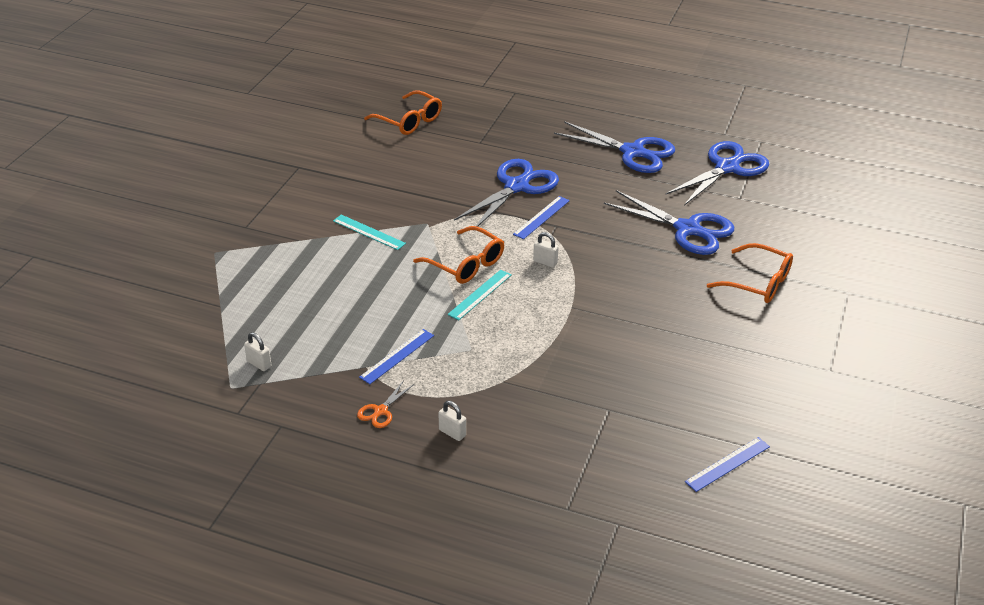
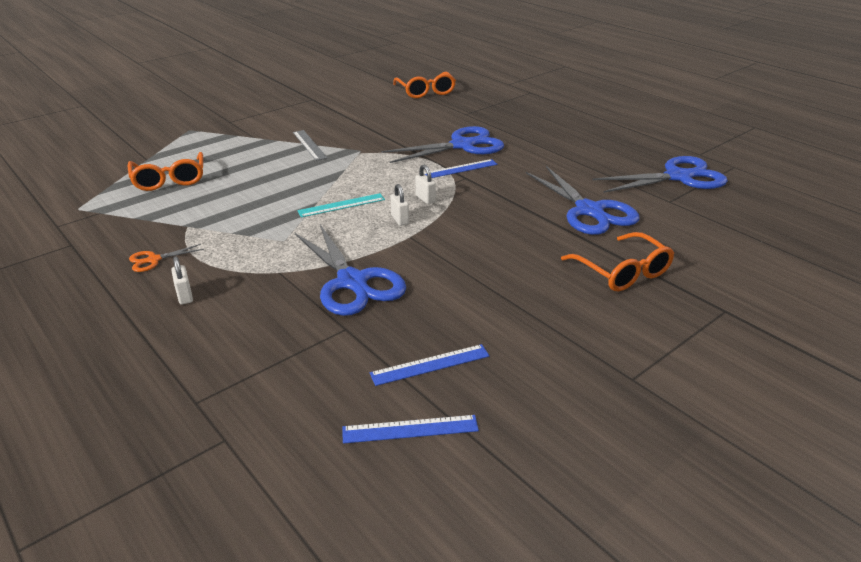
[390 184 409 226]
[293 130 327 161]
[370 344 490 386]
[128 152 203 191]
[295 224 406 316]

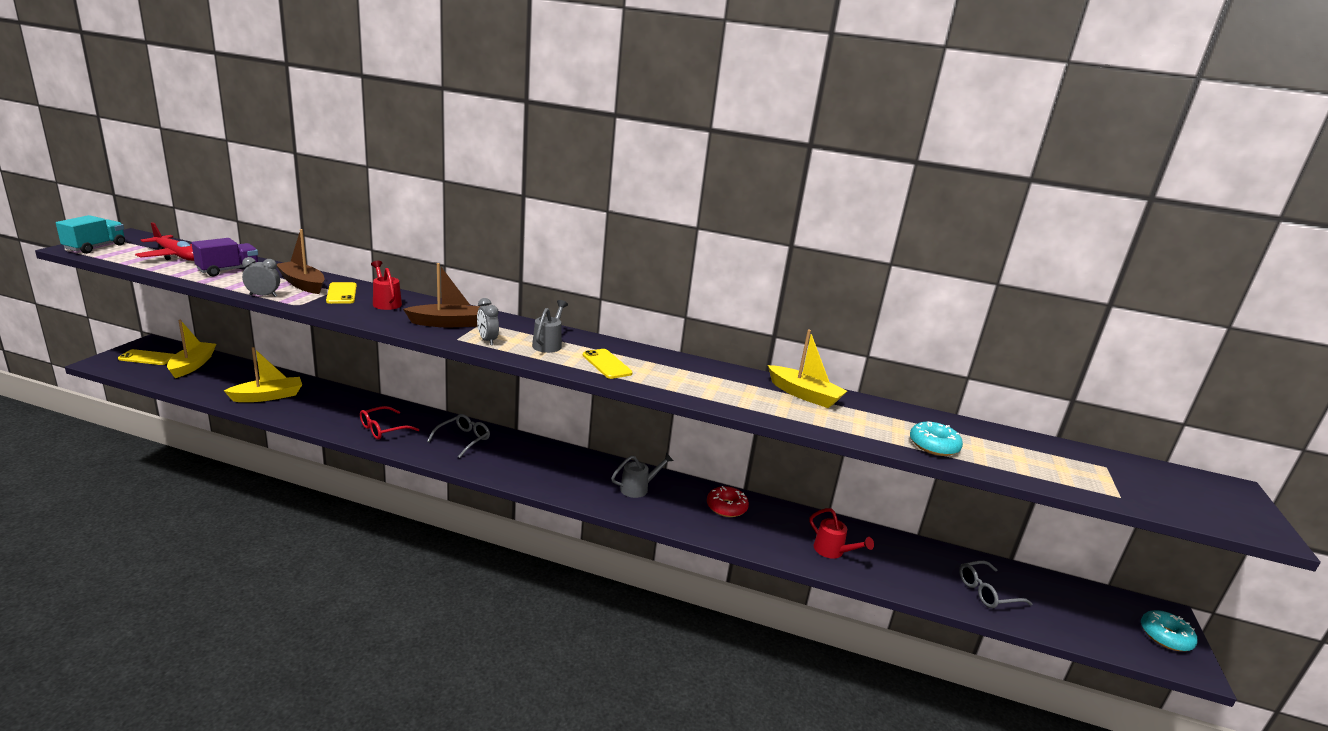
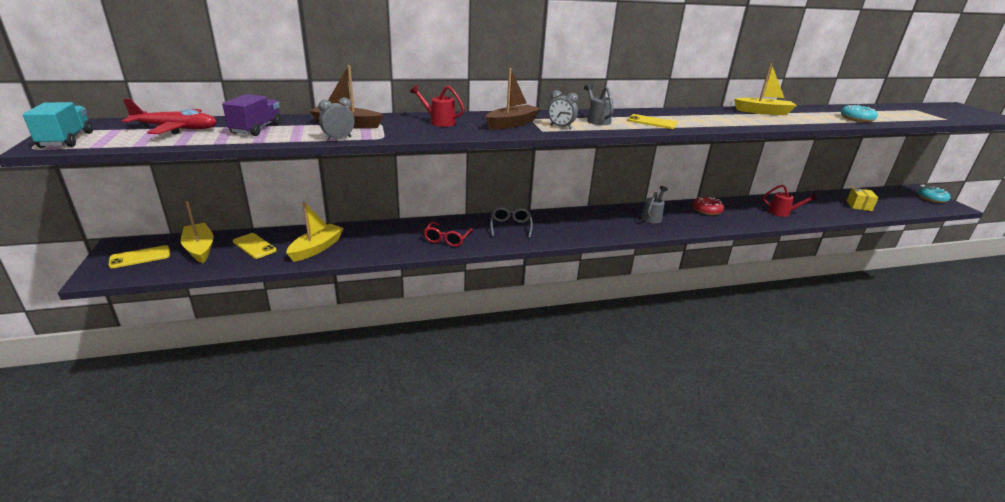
[233 233 277 259]
[847 188 878 211]

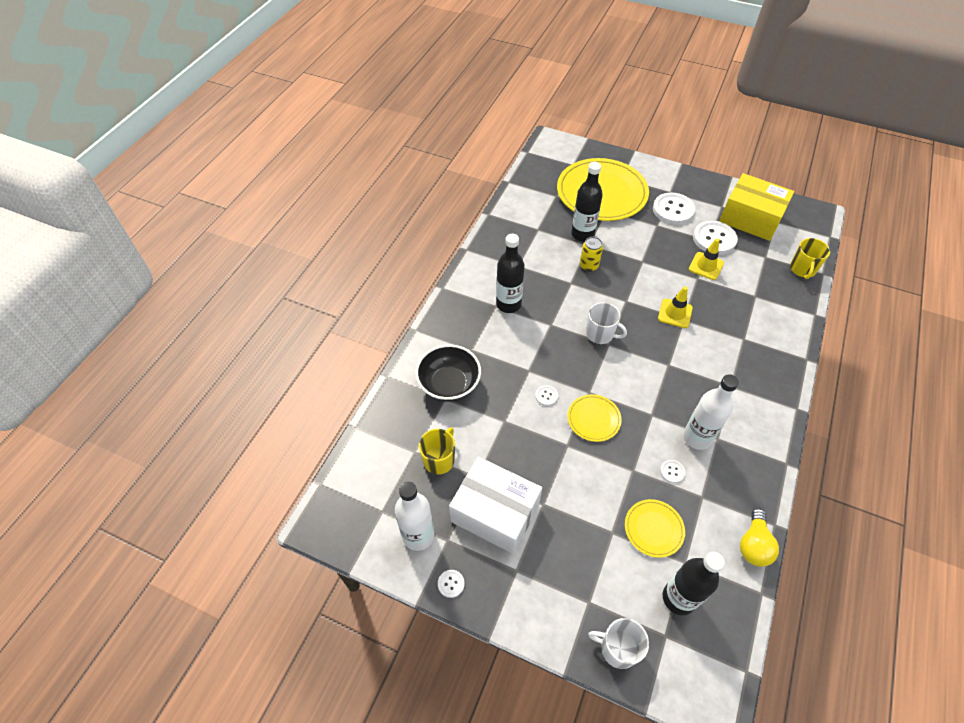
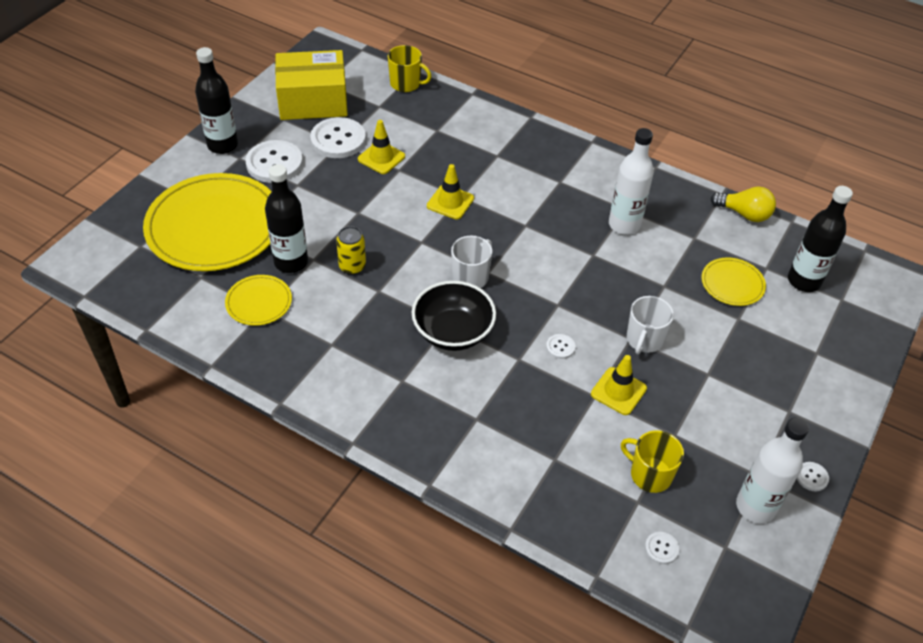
[412 281 496 351]
[449 457 542 554] (first image)
[195 47 238 154]
[225 275 292 326]
[626 296 674 354]
[645 532 679 564]
[275 50 348 120]
[591 355 647 415]

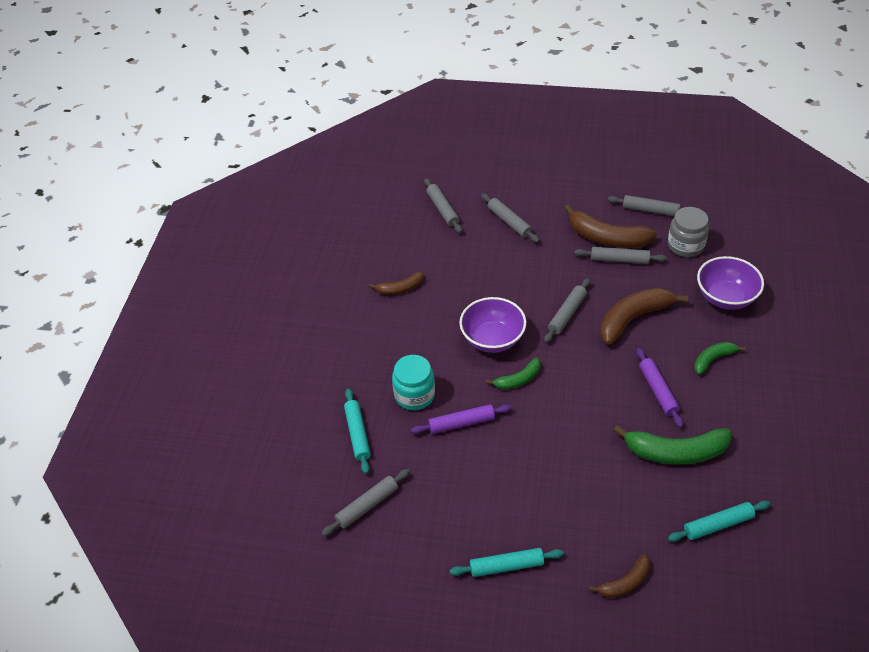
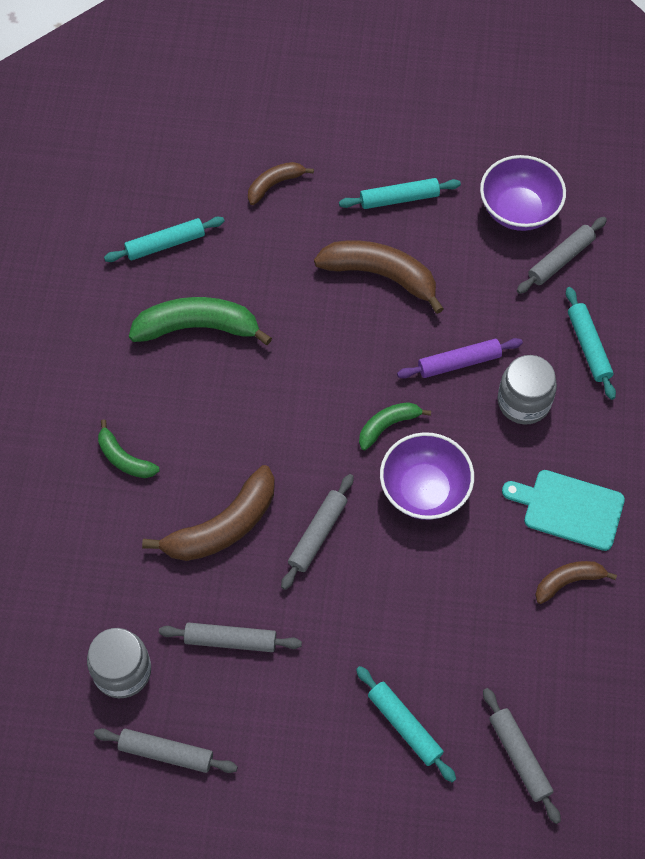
[497 355 557 424]
[356 666 456 782]
[314 240 444 314]
[636 348 684 428] (first image)
[98 419 160 478]
[480 155 566 231]
[502 470 625 551]

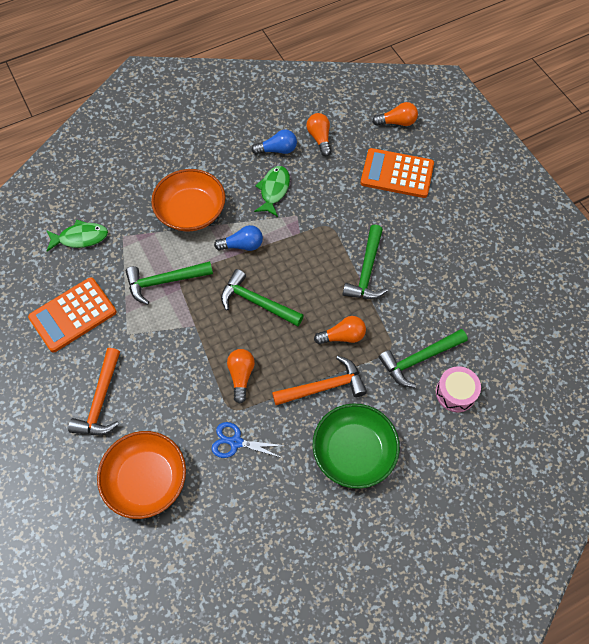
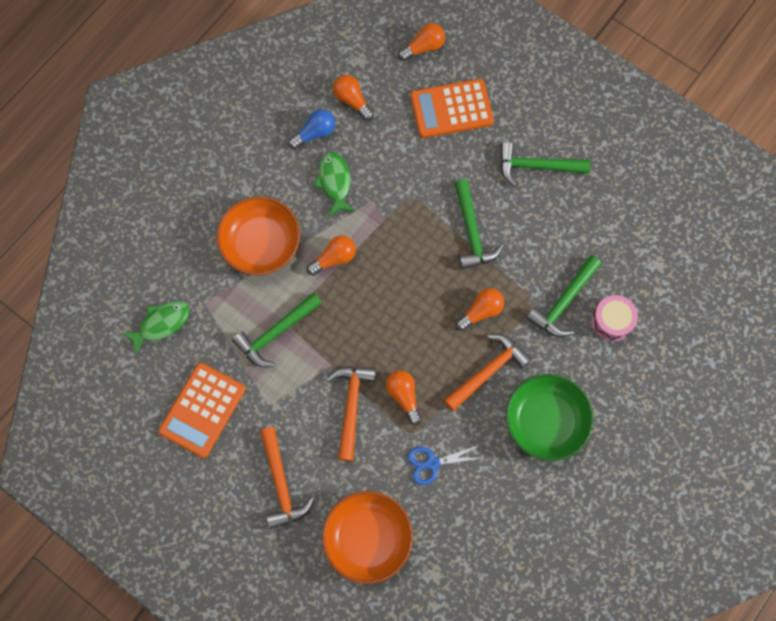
[306 236 356 275]
[500 142 590 187]
[326 366 376 461]

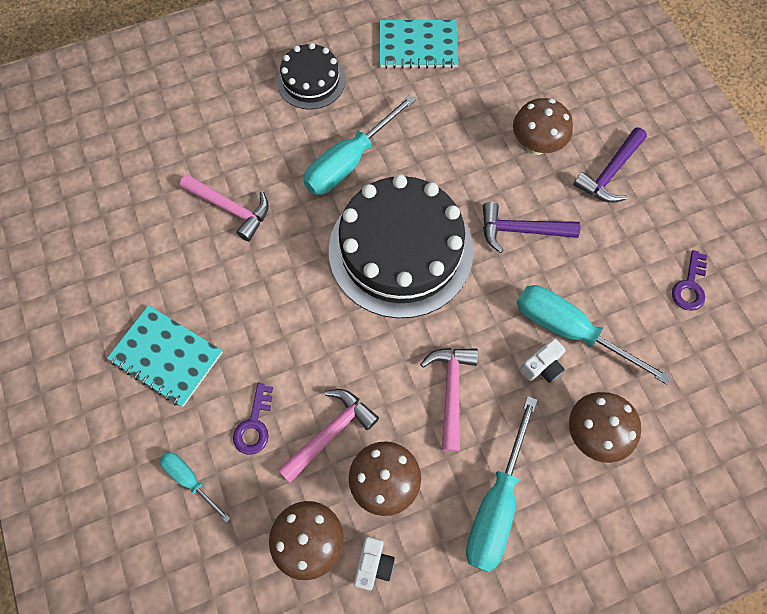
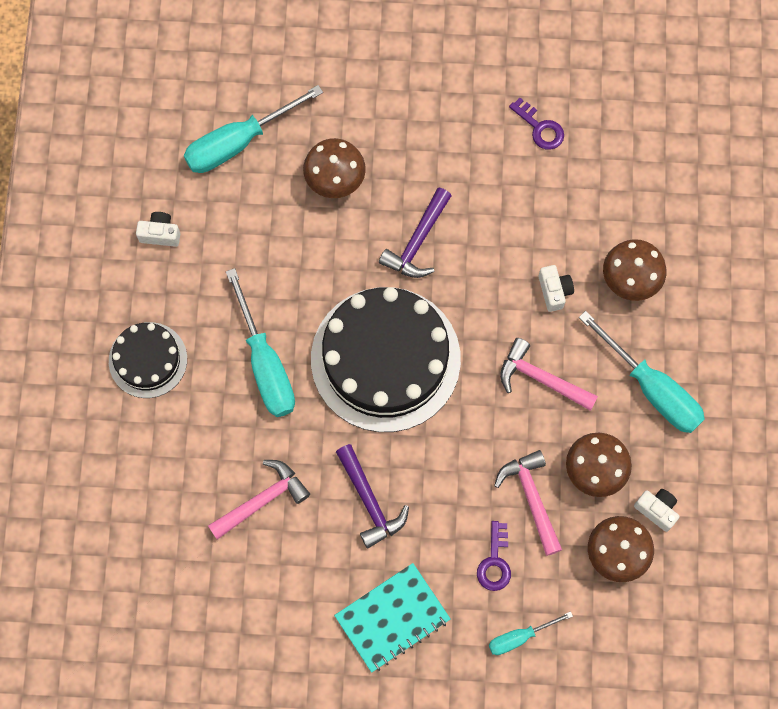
[477 521 511 591]
[136 212 180 247]
[184 85 323 173]
[336 444 409 548]

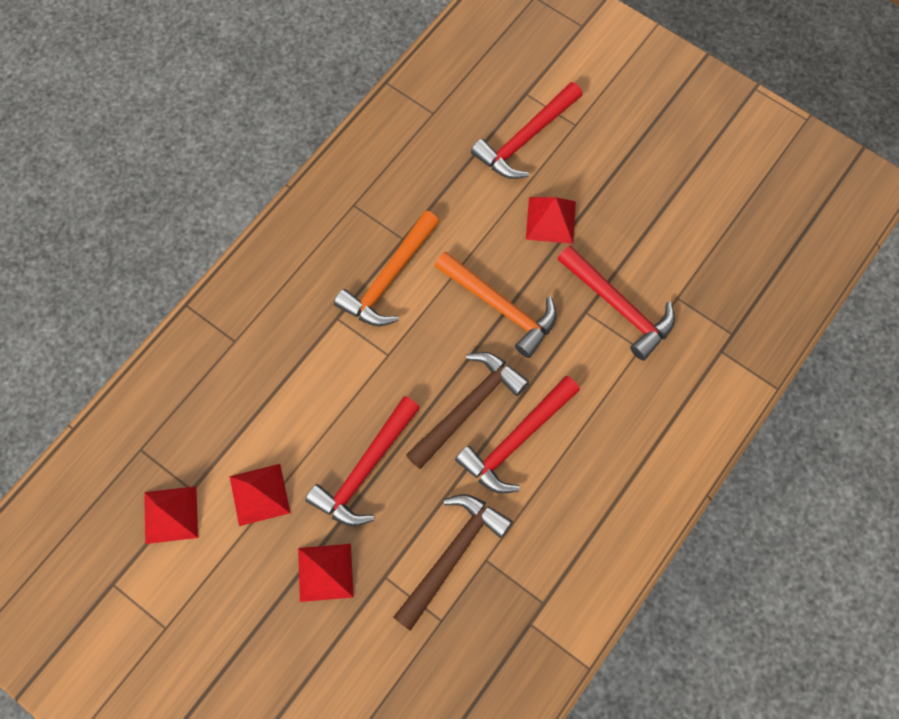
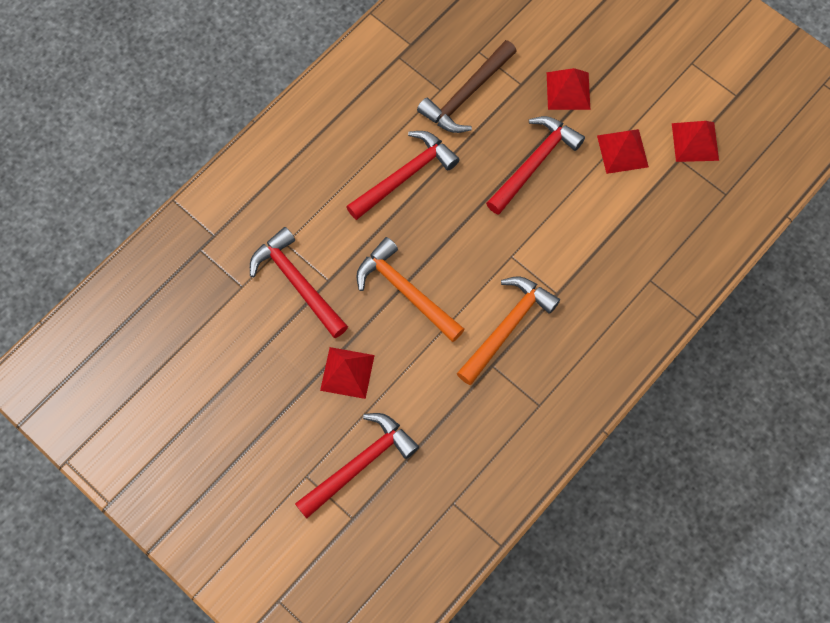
[406 352 529 469] (first image)

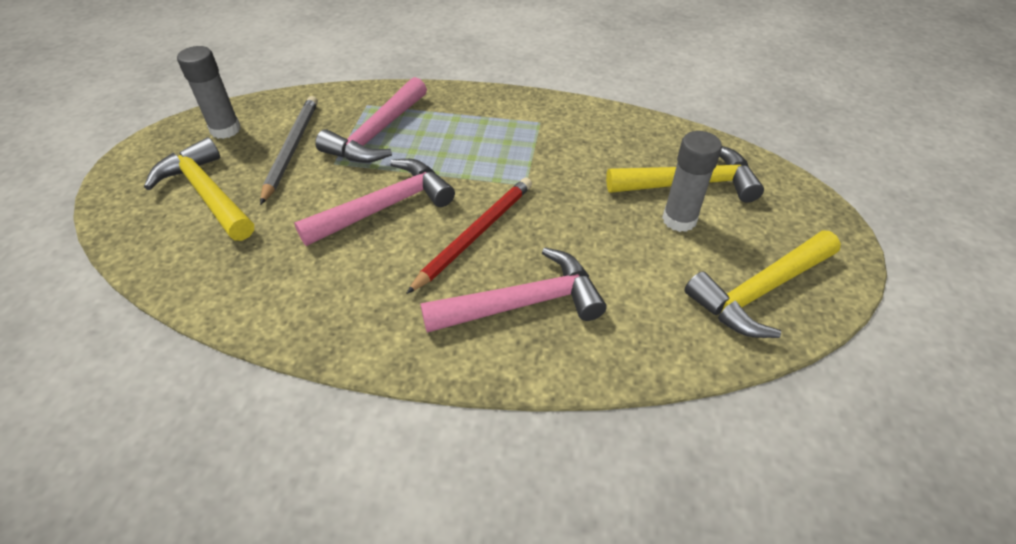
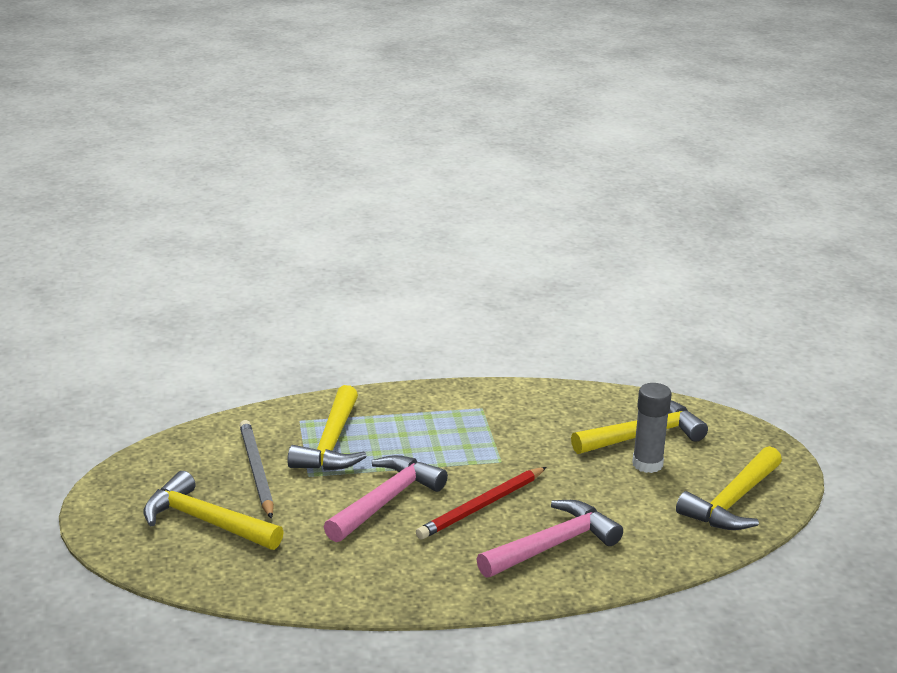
[177 46 241 139] (first image)
[288 385 367 471]
[416 467 546 539]

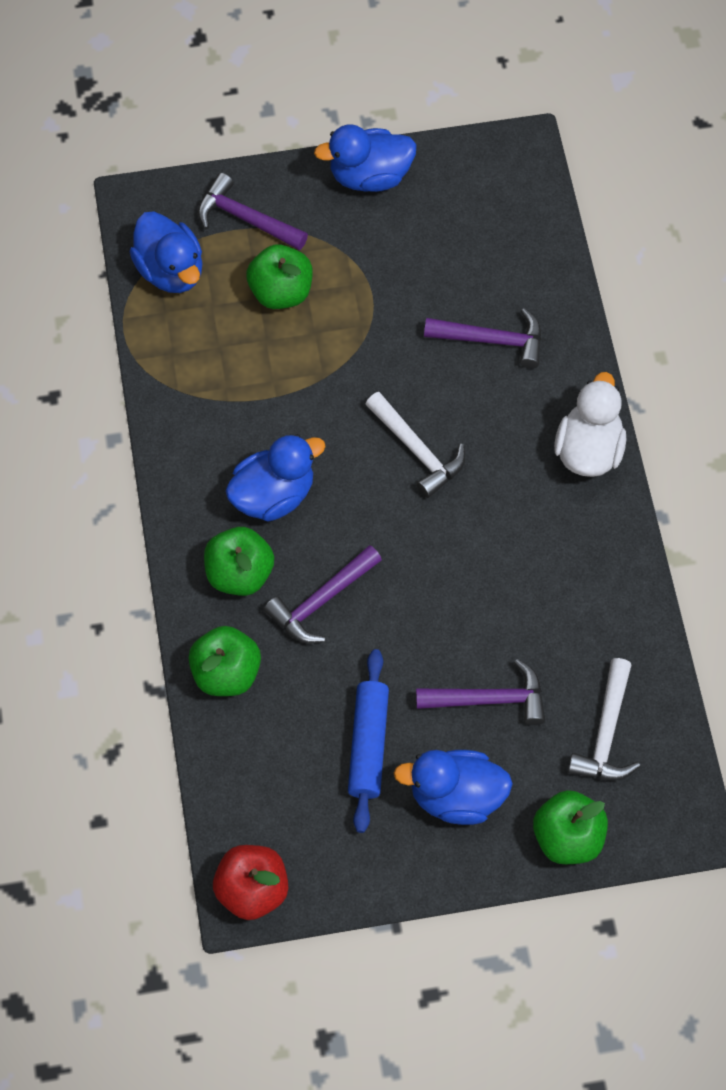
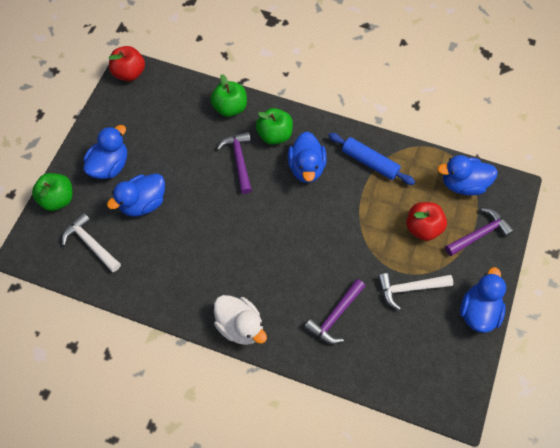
[406 202 447 241]
[328 133 415 185]
[378 273 453 310]
[107 174 165 216]

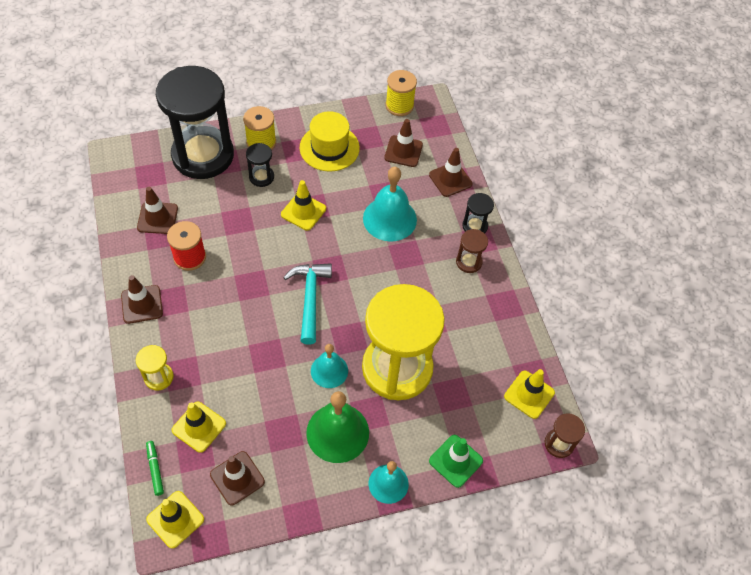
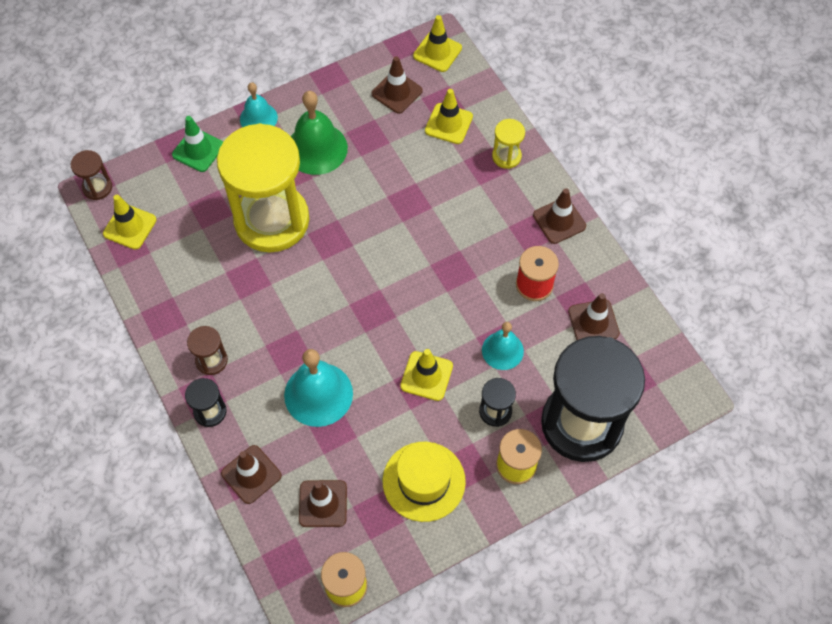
[146 441 164 496] (first image)
[283 263 332 344] (first image)
[482 322 524 370]

